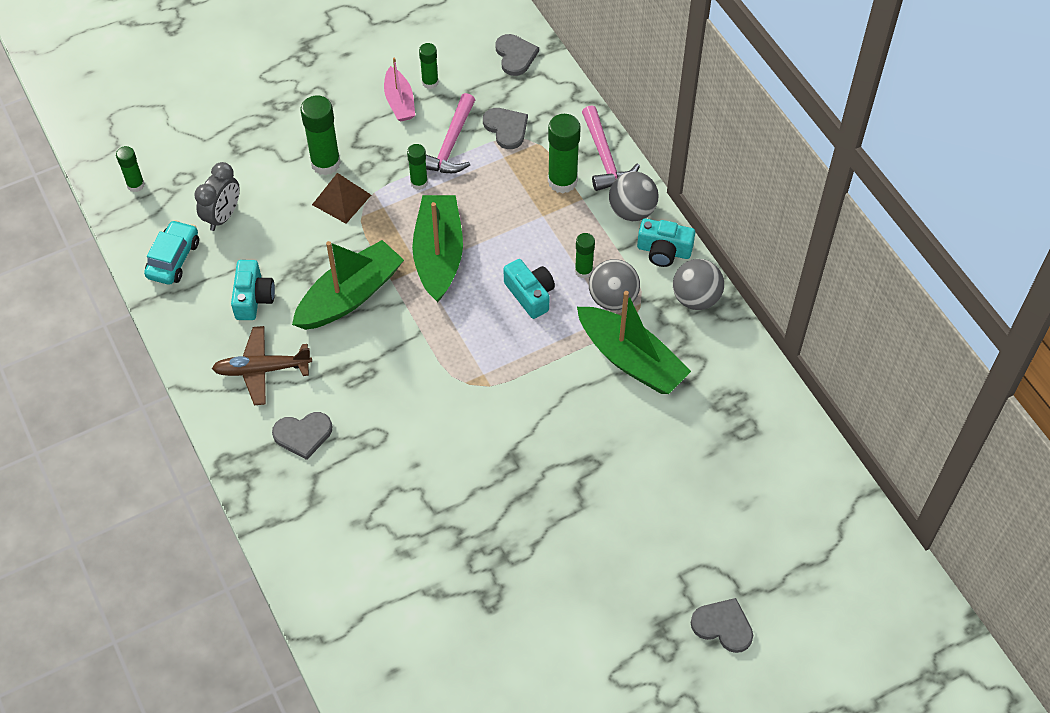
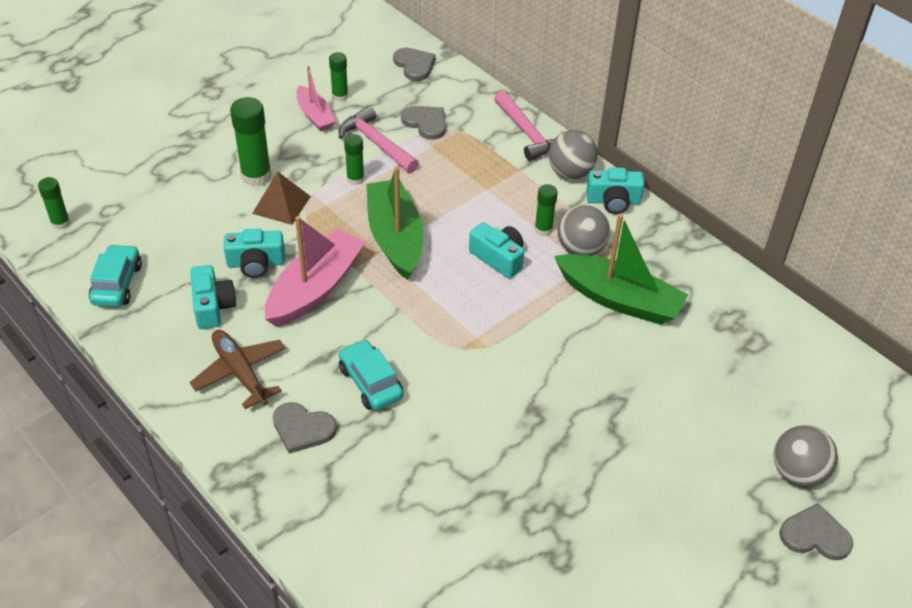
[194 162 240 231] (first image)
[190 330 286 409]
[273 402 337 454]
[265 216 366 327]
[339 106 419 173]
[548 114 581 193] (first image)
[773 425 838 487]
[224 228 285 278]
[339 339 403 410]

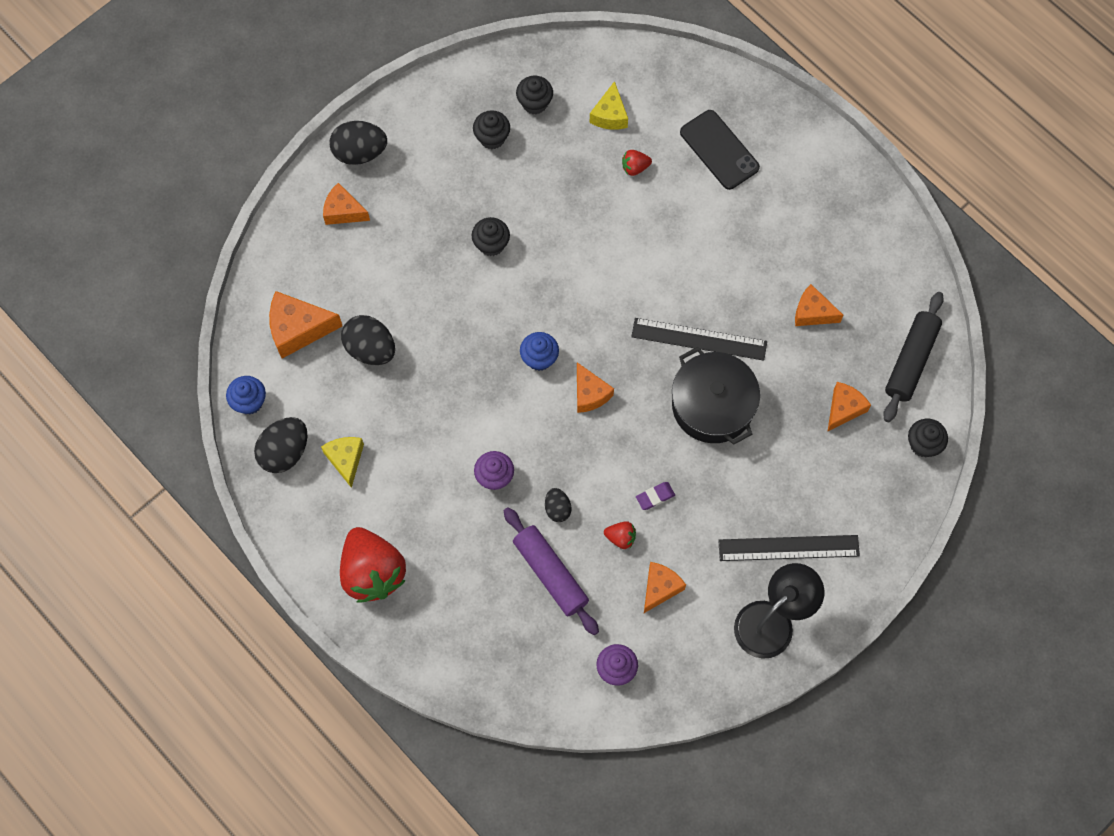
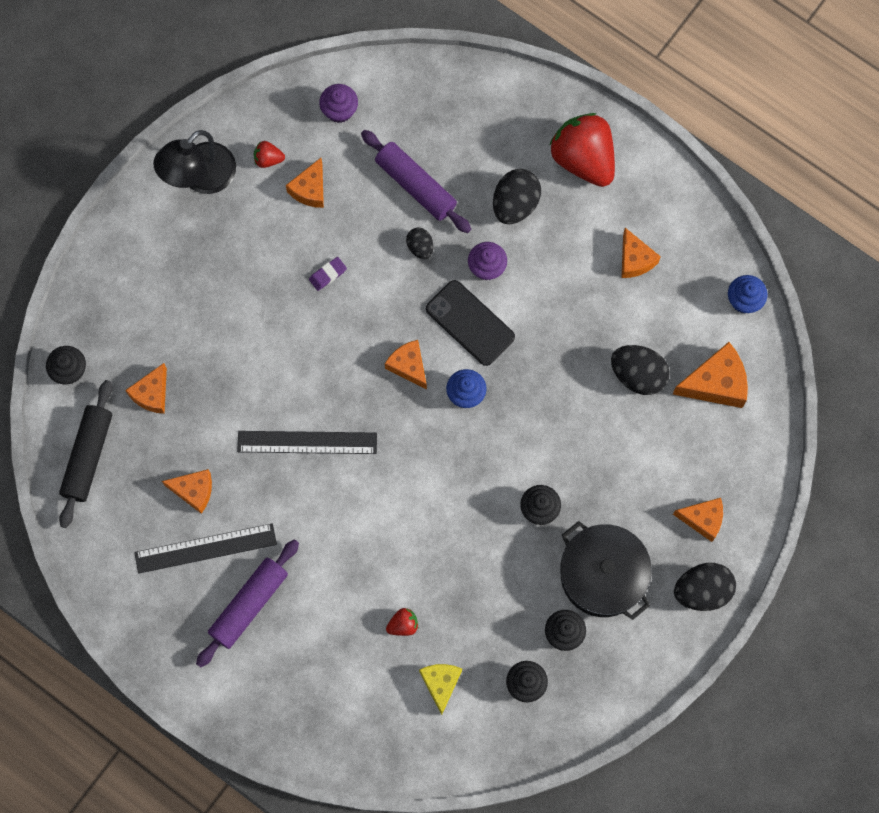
[493 169 541 224]
[622 228 661 278]
[254 141 285 168]
[560 521 652 620]
[426 280 515 366]
[134 523 277 574]
[196 539 299 667]

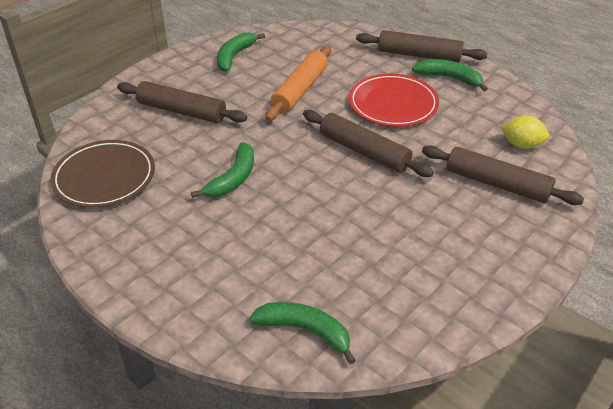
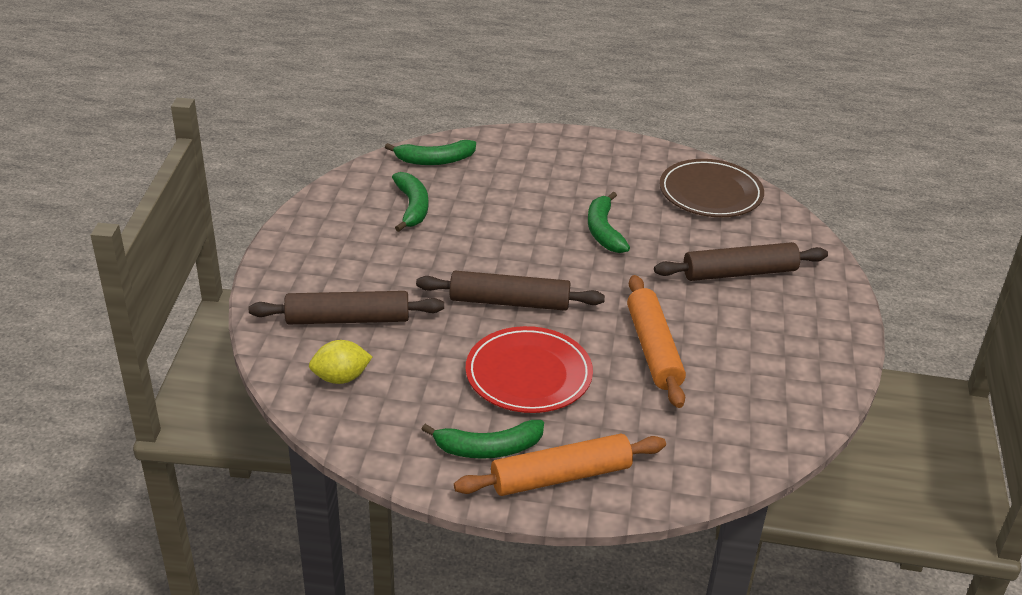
[392 172 428 232]
[454 434 666 496]

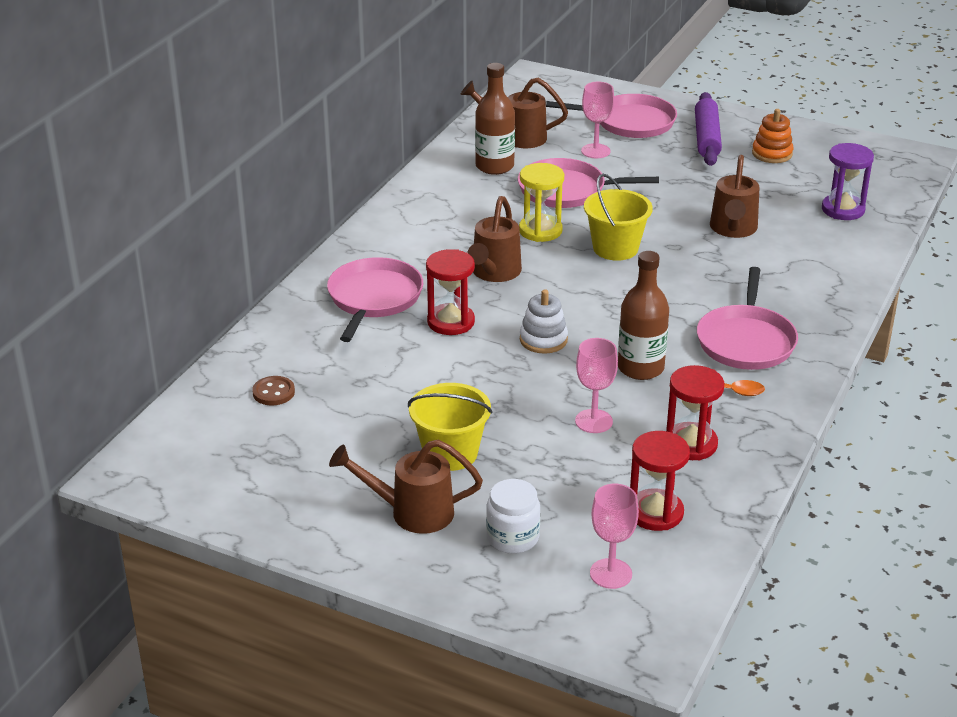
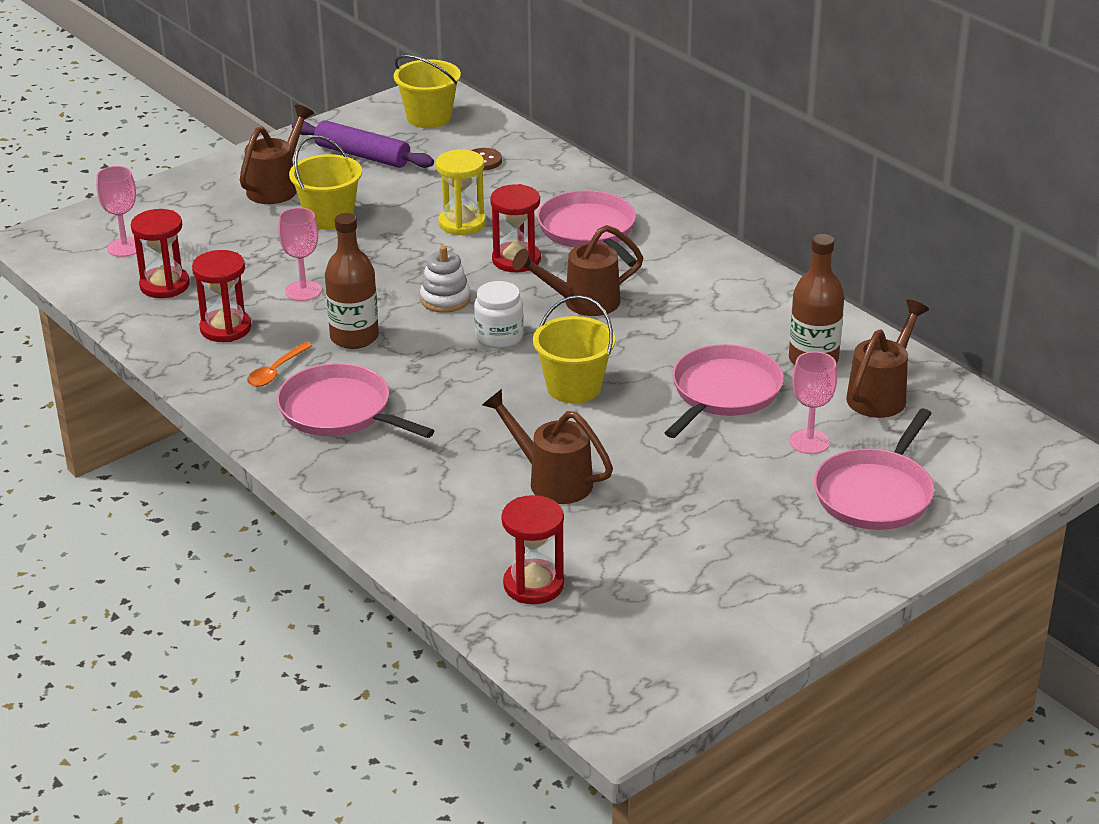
[537 190 637 267]
[512 225 644 316]
[474 281 524 348]
[436 149 486 235]
[292 120 434 168]
[752 109 794 163] (first image)
[502 495 564 604]
[394 55 461 128]

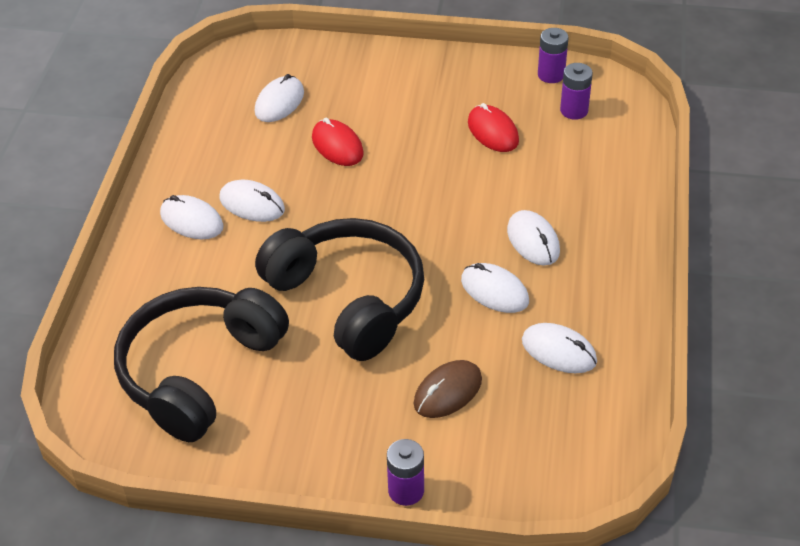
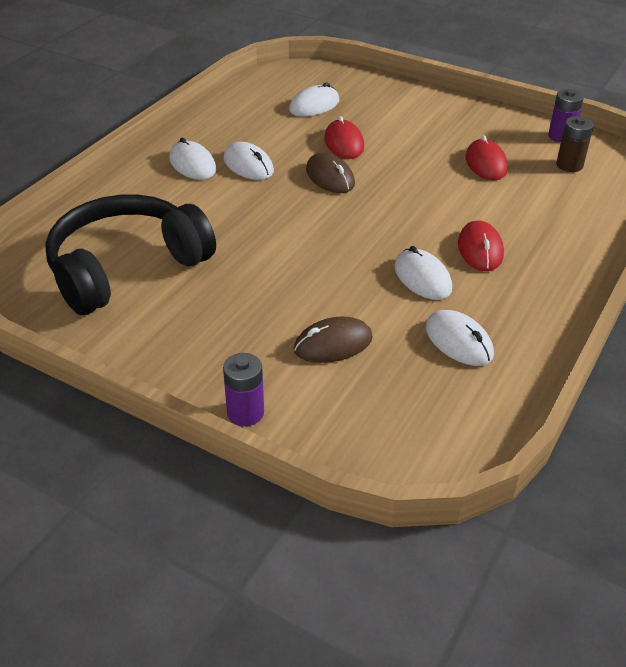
[255 218 424 361] (first image)
[458 220 504 271]
[556 116 594 172]
[306 153 355 193]

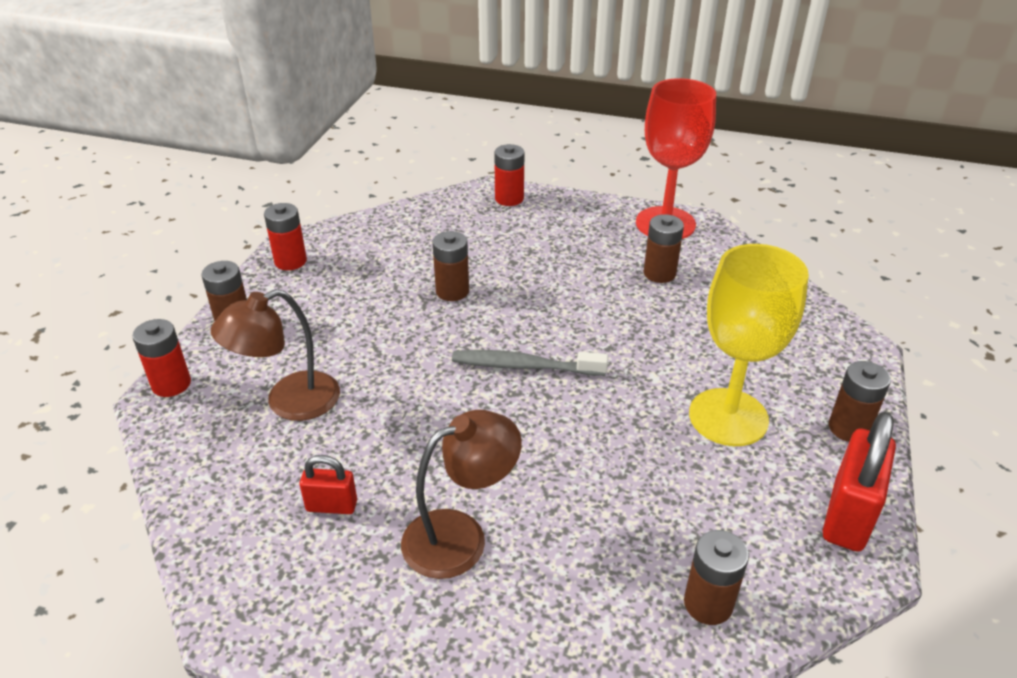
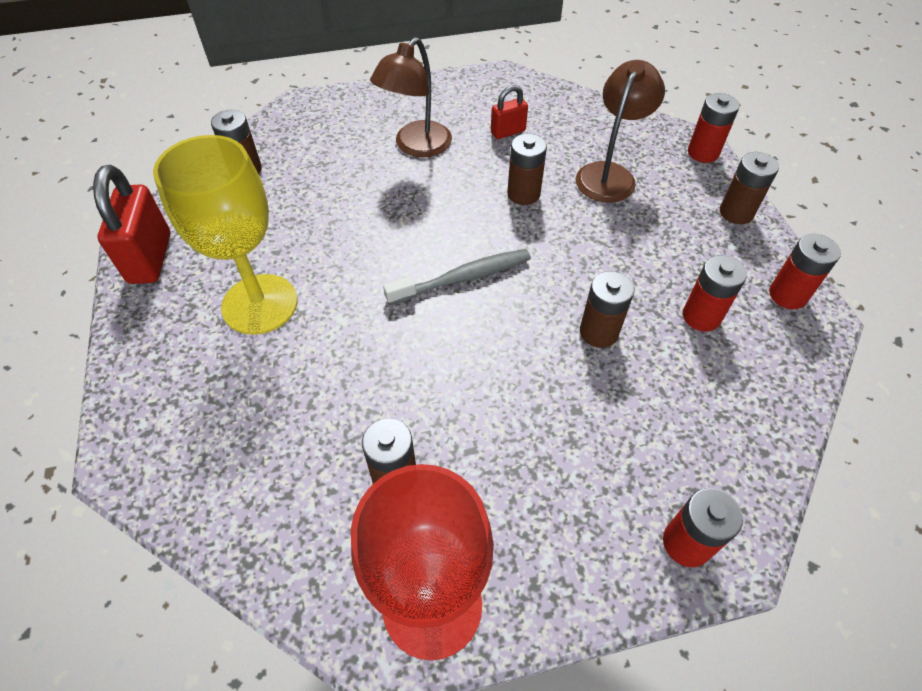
[507 134 547 205]
[683 255 747 332]

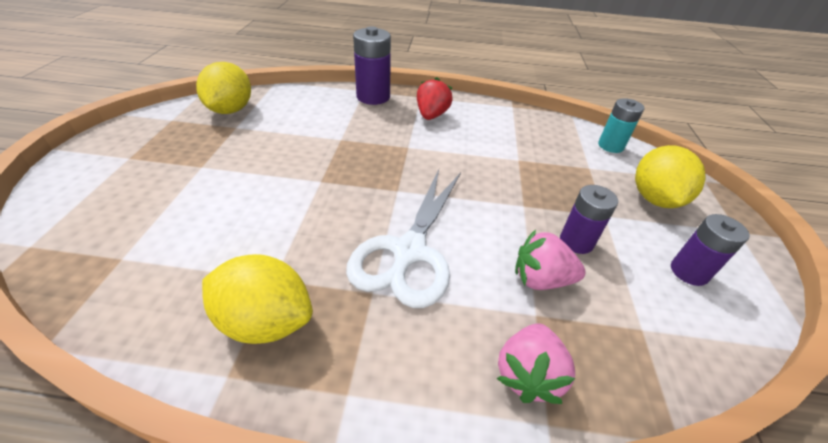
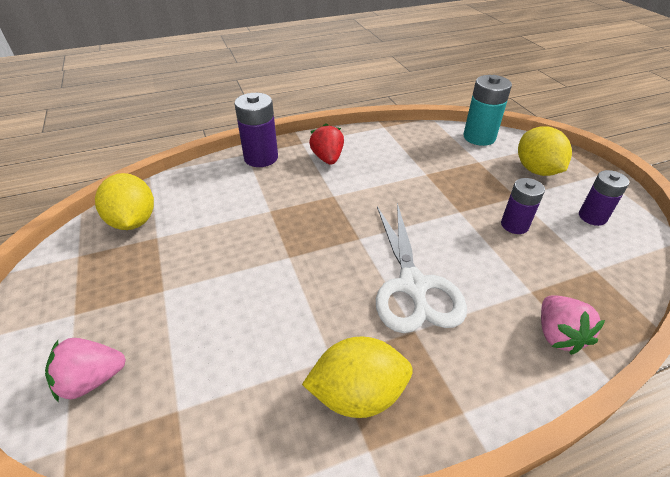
[45 338 126 402]
[463 75 512 146]

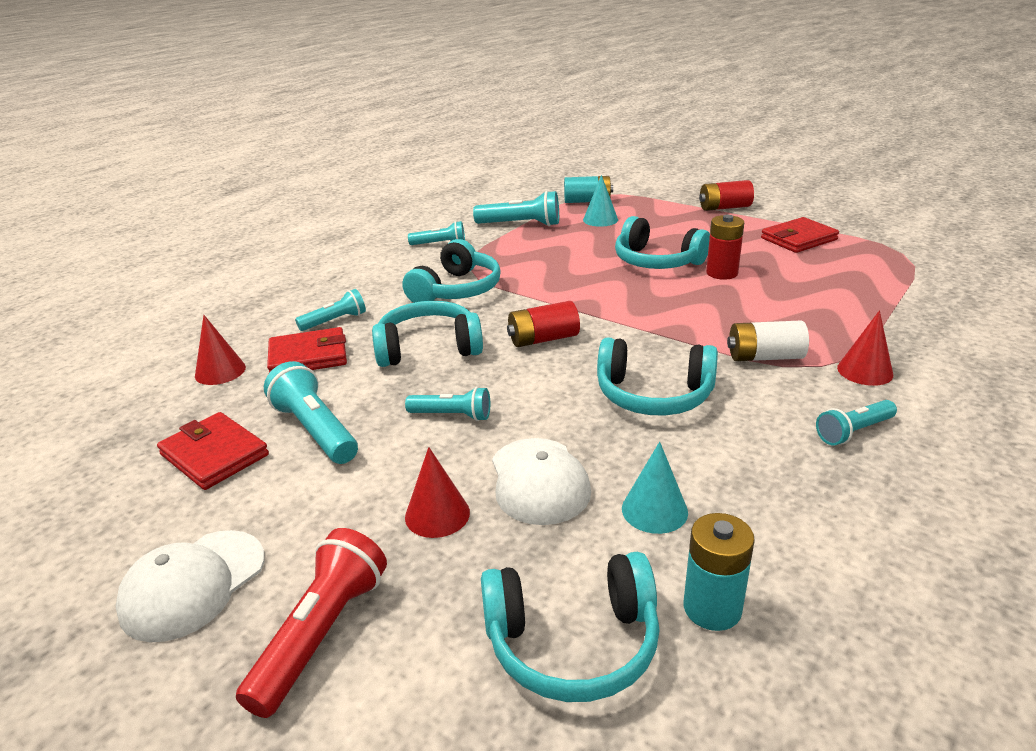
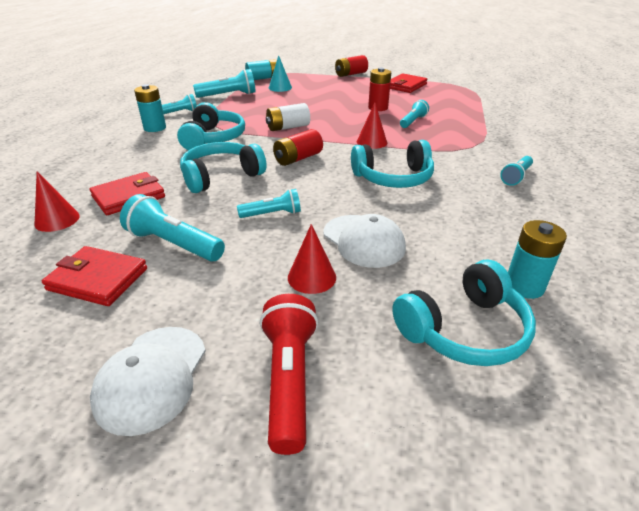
[400 100 429 128]
[615 216 710 269] (first image)
[622 442 688 534] (first image)
[266 103 310 131]
[357 103 387 149]
[134 84 166 132]

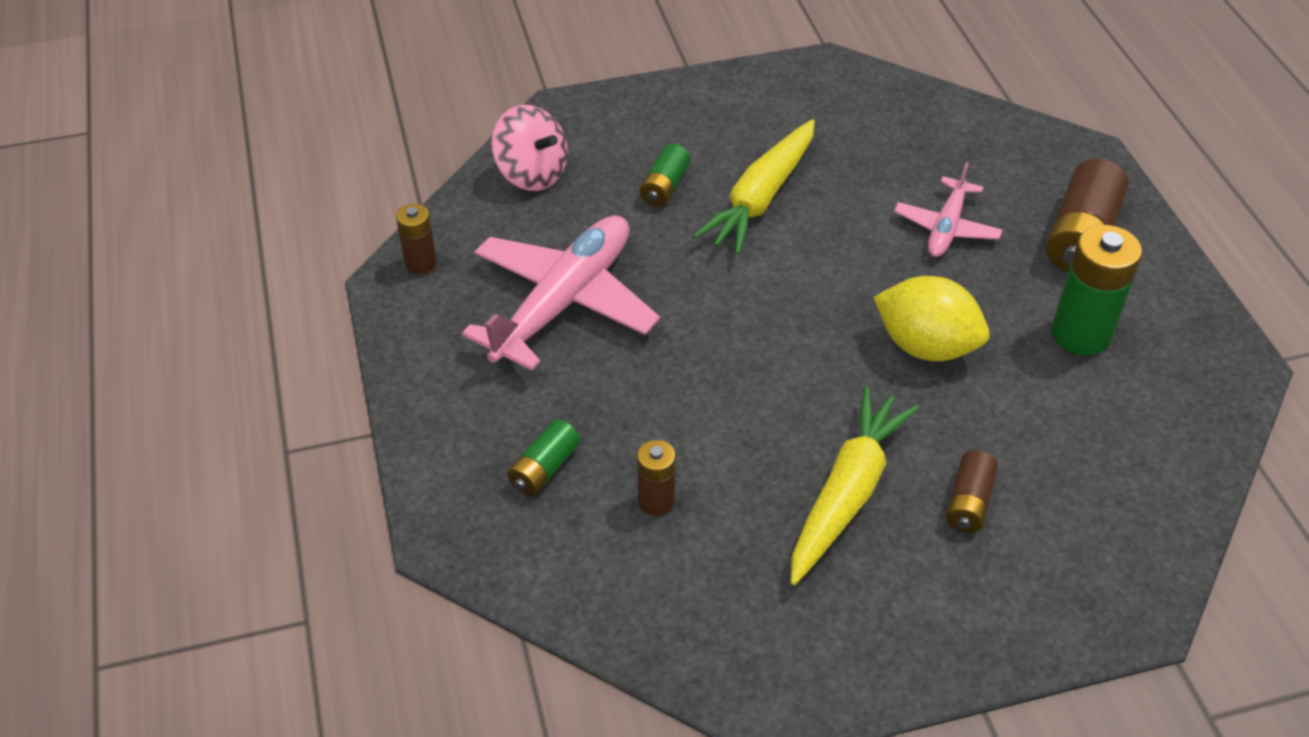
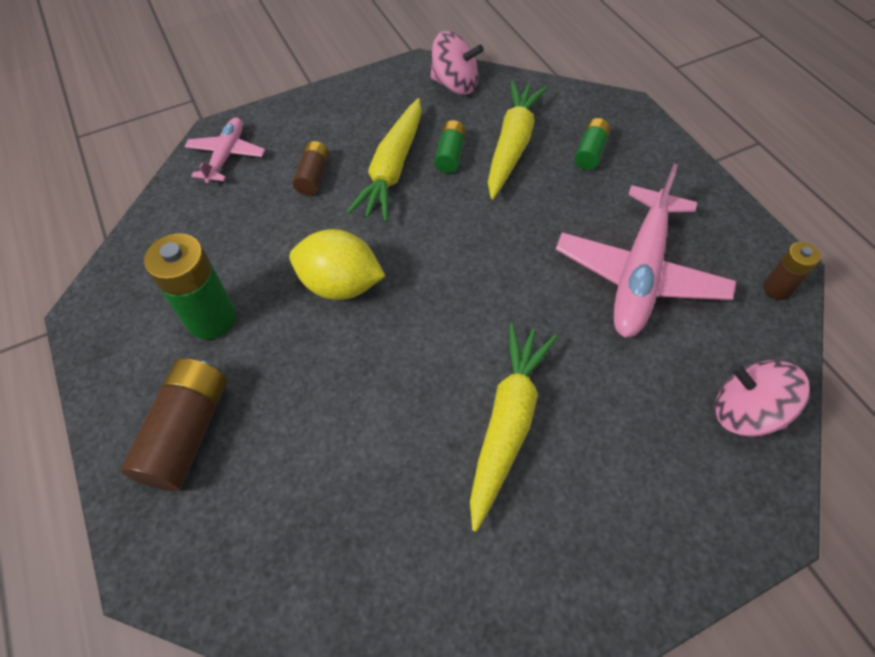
[488 81 547 199]
[434 120 466 173]
[184 117 265 183]
[430 31 484 95]

